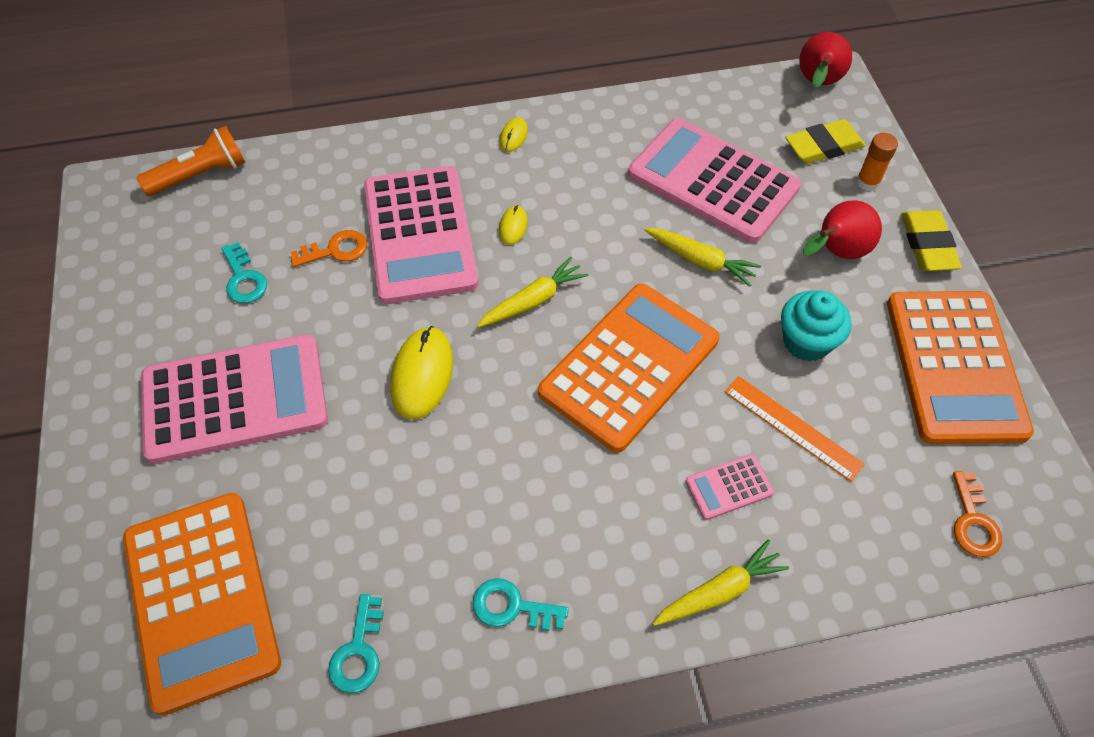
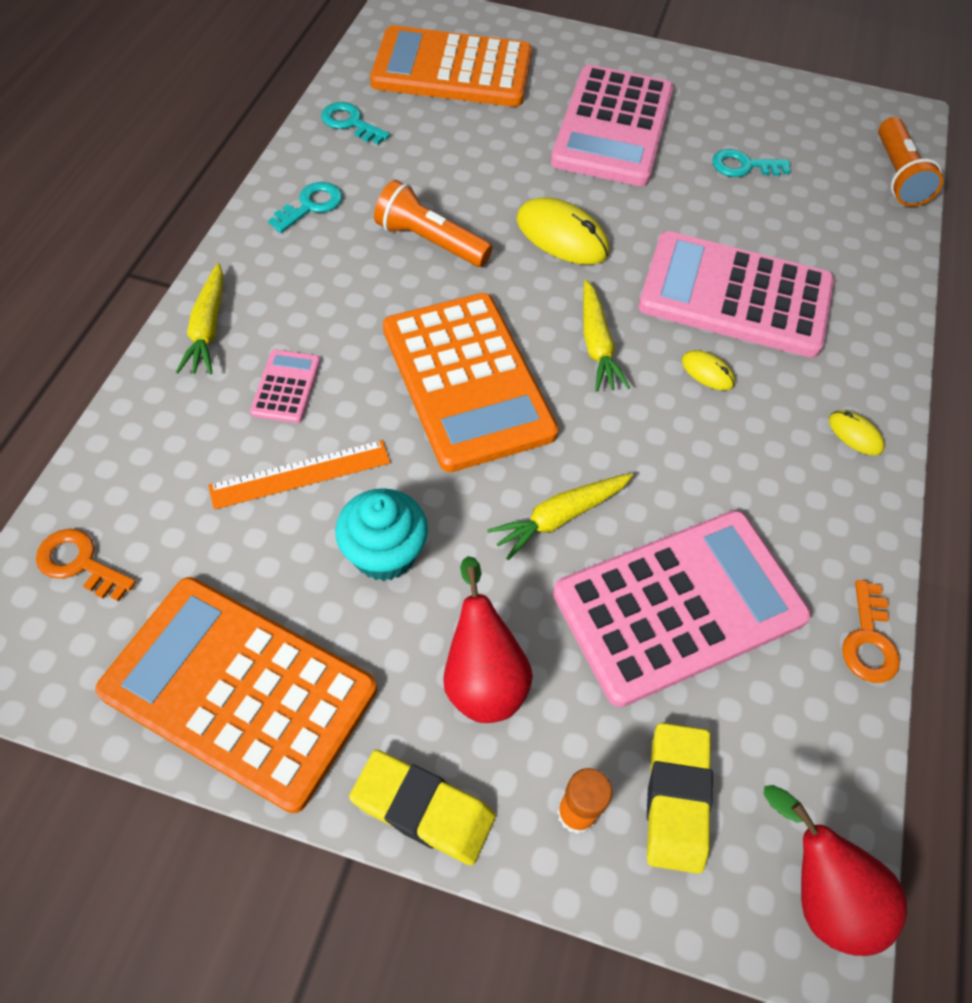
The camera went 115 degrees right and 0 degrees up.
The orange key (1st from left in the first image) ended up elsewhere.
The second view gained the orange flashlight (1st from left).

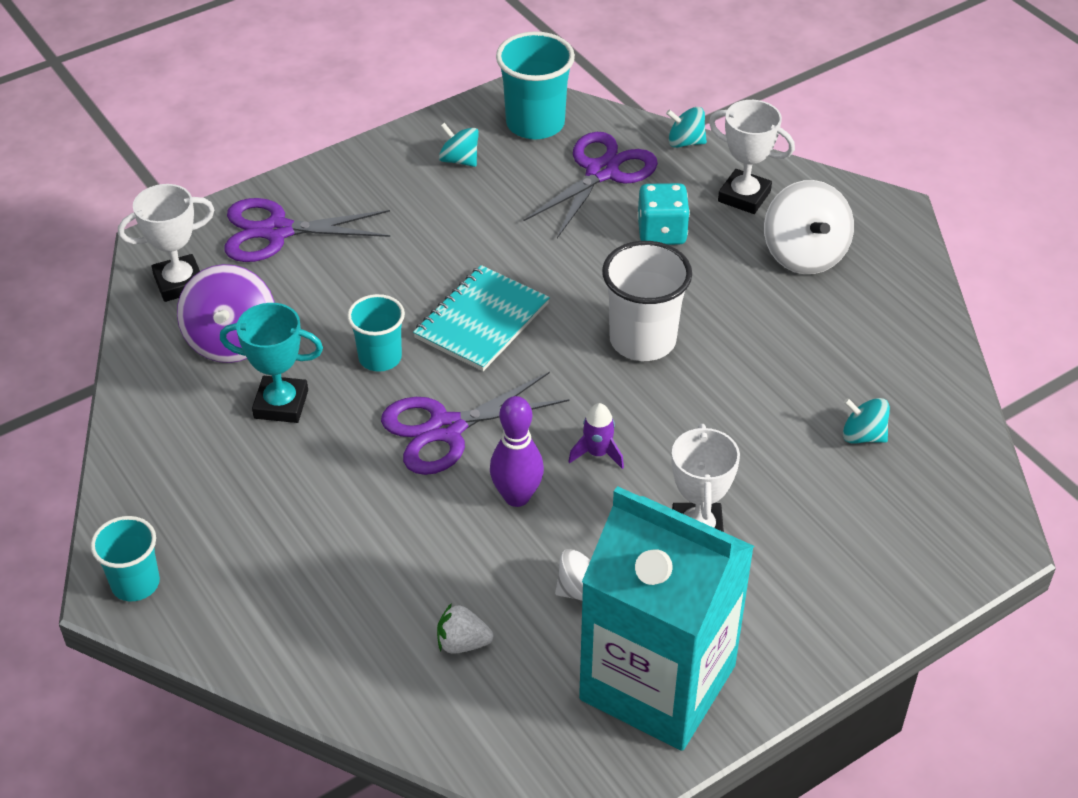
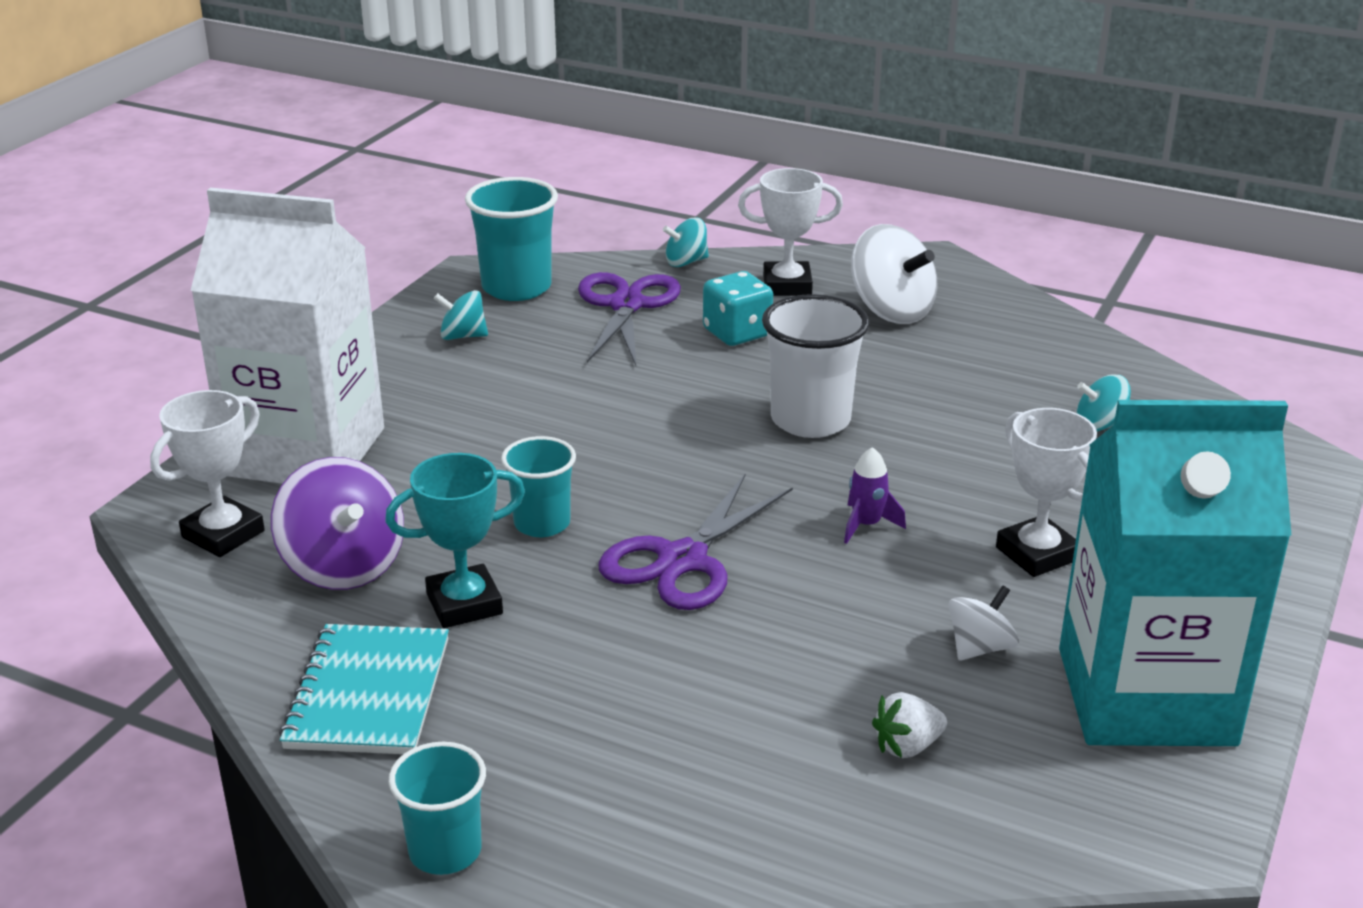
The camera went 30 degrees left and 15 degrees down.
Where the purple scissors (1st from left) stood, the white carton came to stand.
The turquoise notebook ended up elsewhere.
The second view lost the purple bowling pin.

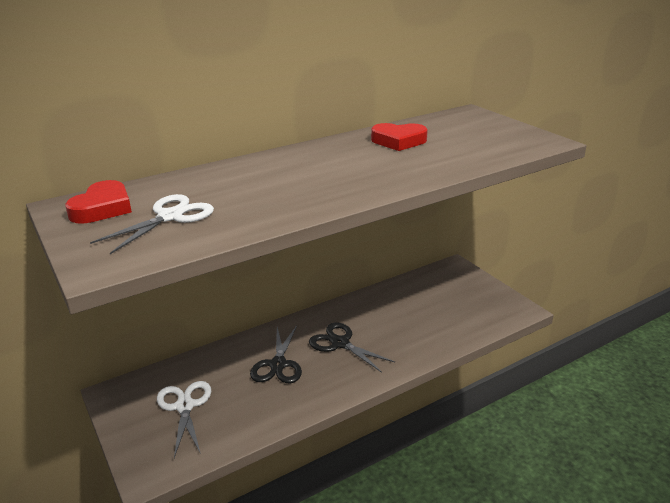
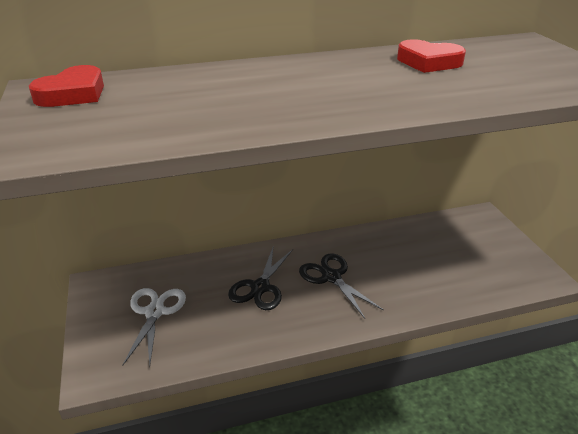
The camera went 15 degrees right and 5 degrees up.
The second view lost the white scissors (1st from left).

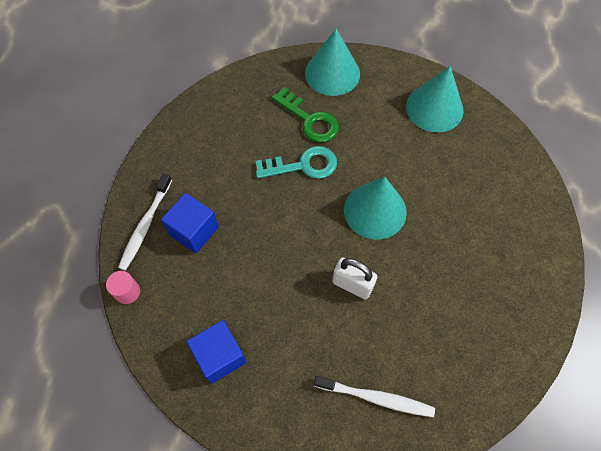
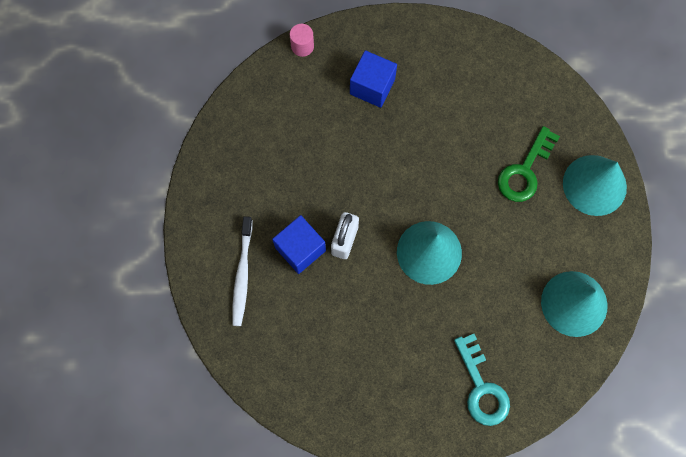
The camera went 80 degrees right and 10 degrees up.
The second view lost the white toothbrush (1st from left).
The blue cube (2nd from left in the first image) ended up elsewhere.
The turquoise key ended up elsewhere.

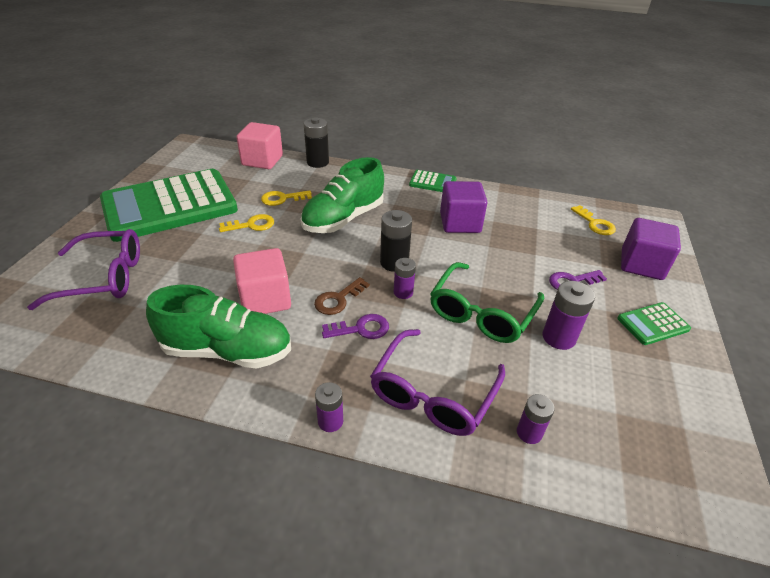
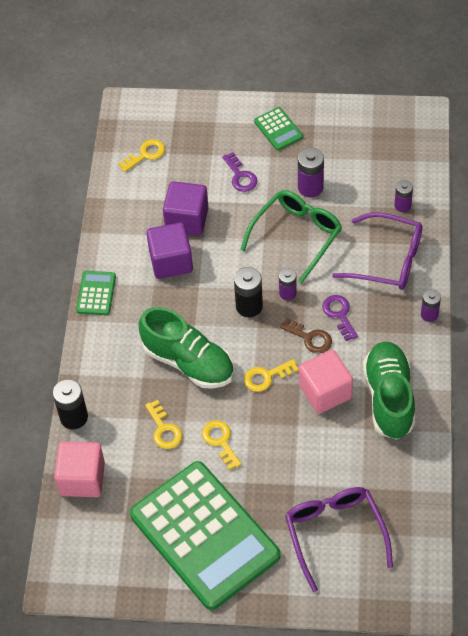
The camera went 95 degrees left and 15 degrees up.
The green glasses ended up facing another way, 75 degrees counterclockwise from before.
The purple cube (2nd from left) ended up elsewhere.
The second view gained the yellow key (4th from left).

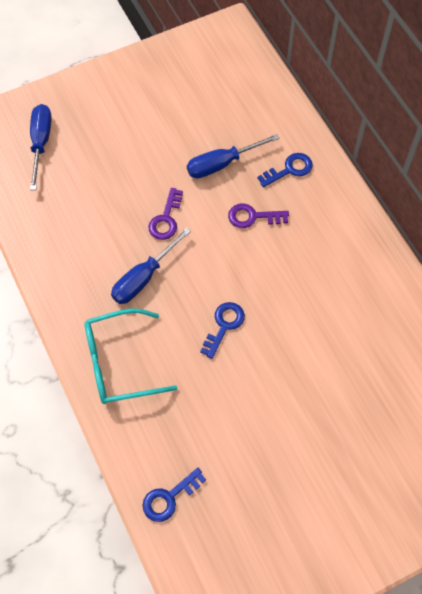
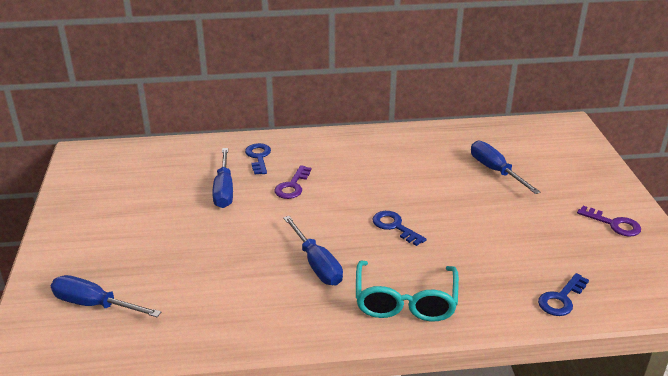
The camera went 70 degrees left and 30 degrees down.
The blue key (1st from left in the first image) ended up facing another way, 60 degrees clockwise from before.
The purple key (1st from left in the first image) ended up elsewhere.
The second view gained the blue screwdriver (4th from left).

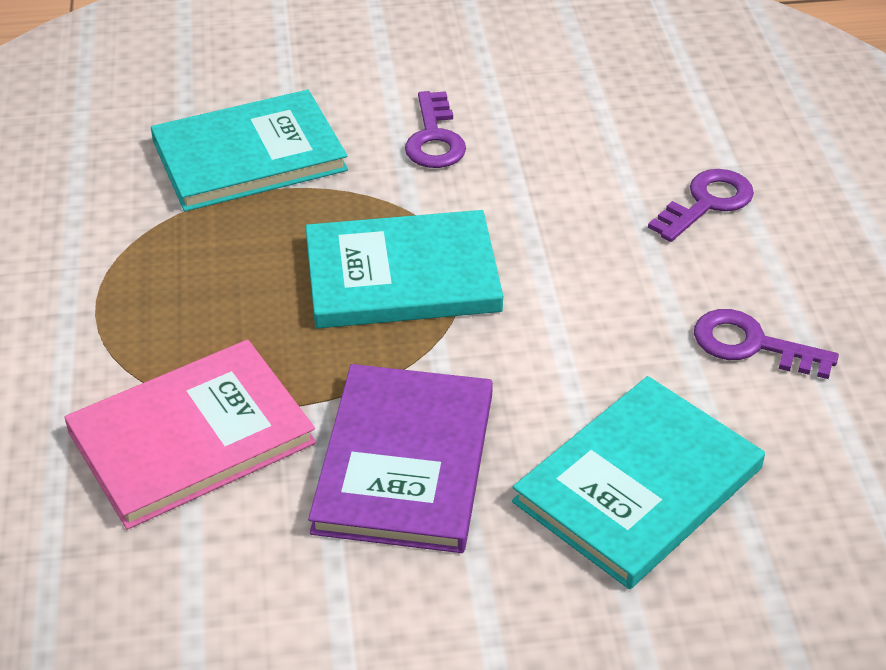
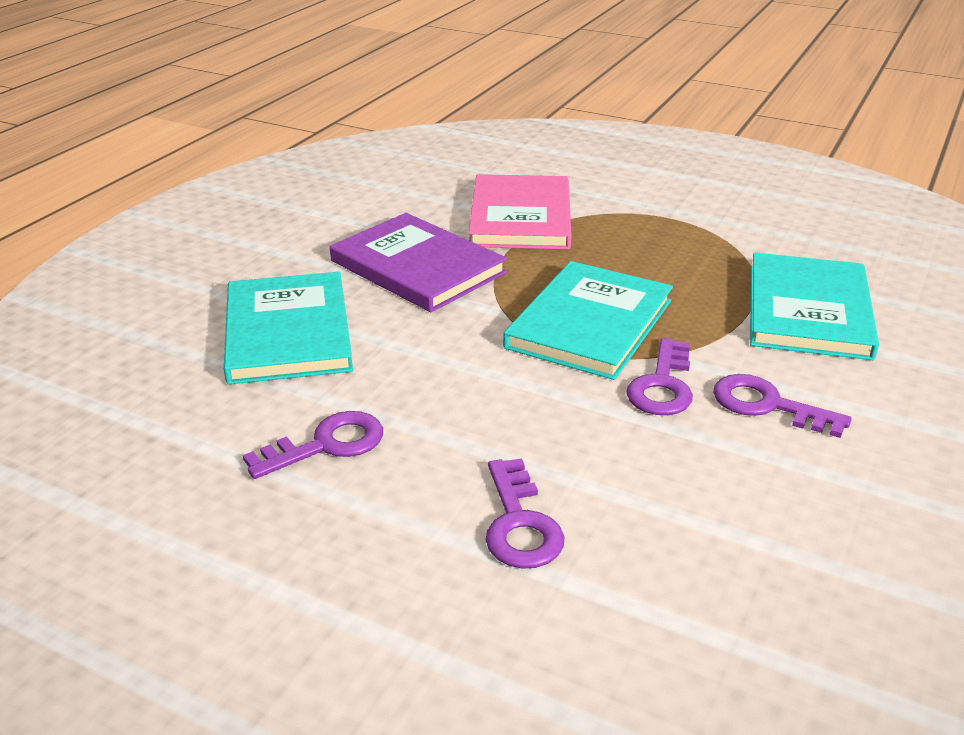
The camera went 125 degrees right and 10 degrees down.
The second view gained the purple key (3rd from left).

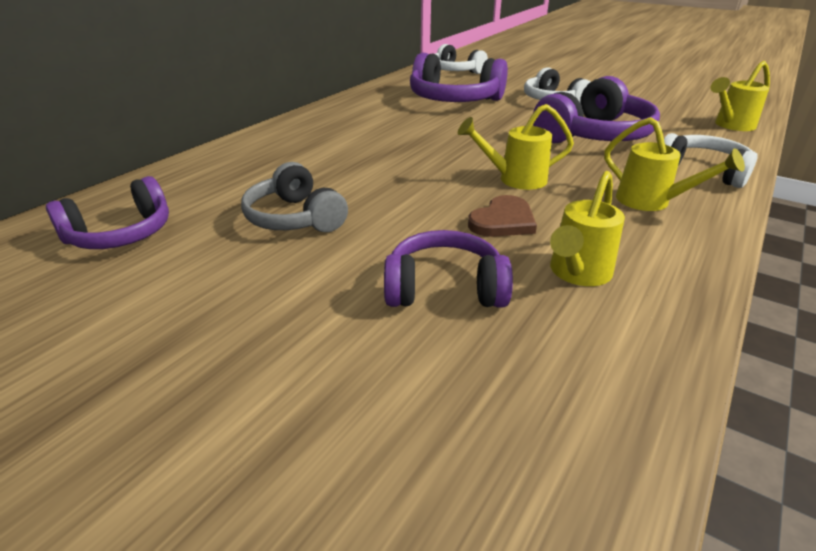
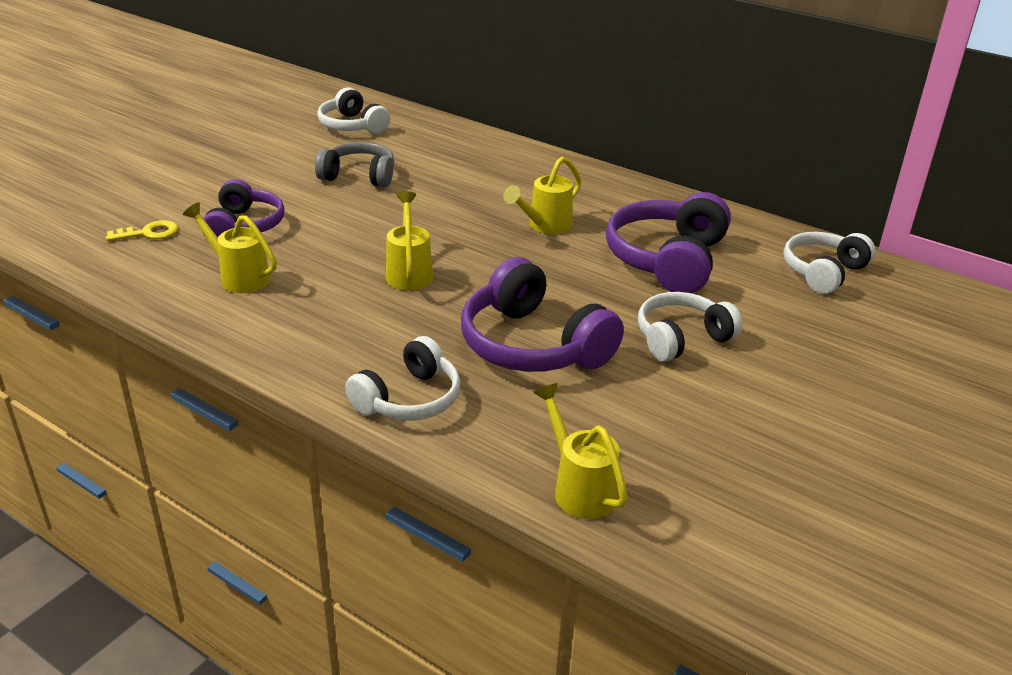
The camera went 90 degrees right and 0 degrees up.
What was the purple headphones (1st from left) turned into the white headphones (1st from left).
The grey headphones ended up facing another way, 45 degrees clockwise from before.
The second view lost the brown heart.
The yellow watering can (3rd from left) ended up elsewhere.
The second view gained the yellow key.

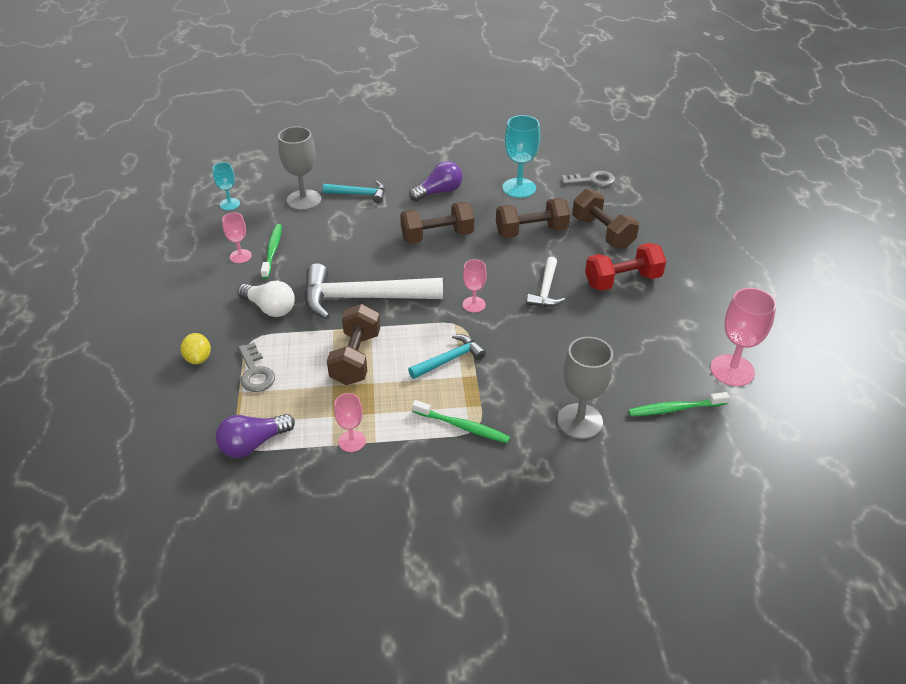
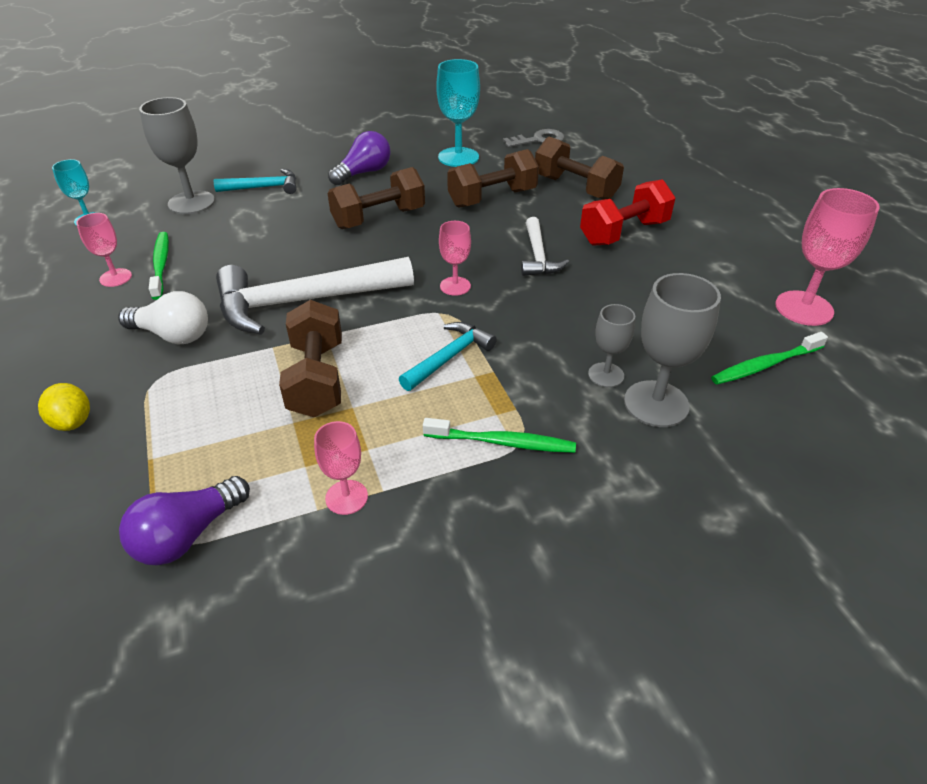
The camera went 15 degrees left and 0 degrees up.
The second view lost the grey key (1st from left).
The second view gained the grey goblet (2nd from left).

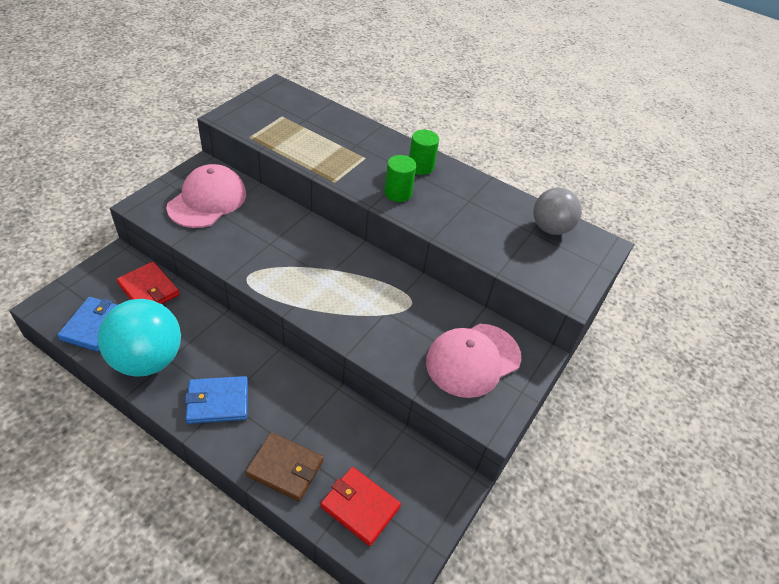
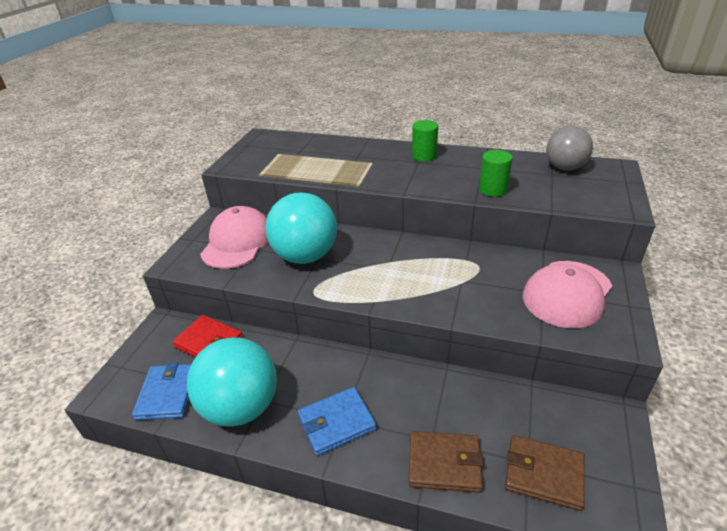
The camera went 10 degrees left and 10 degrees down.
What was the red wallet (2nd from left) turned into the brown wallet (2nd from left).
The green cylinder (1st from left in the first image) ended up elsewhere.
The second view gained the turquoise ball (2nd from left).

